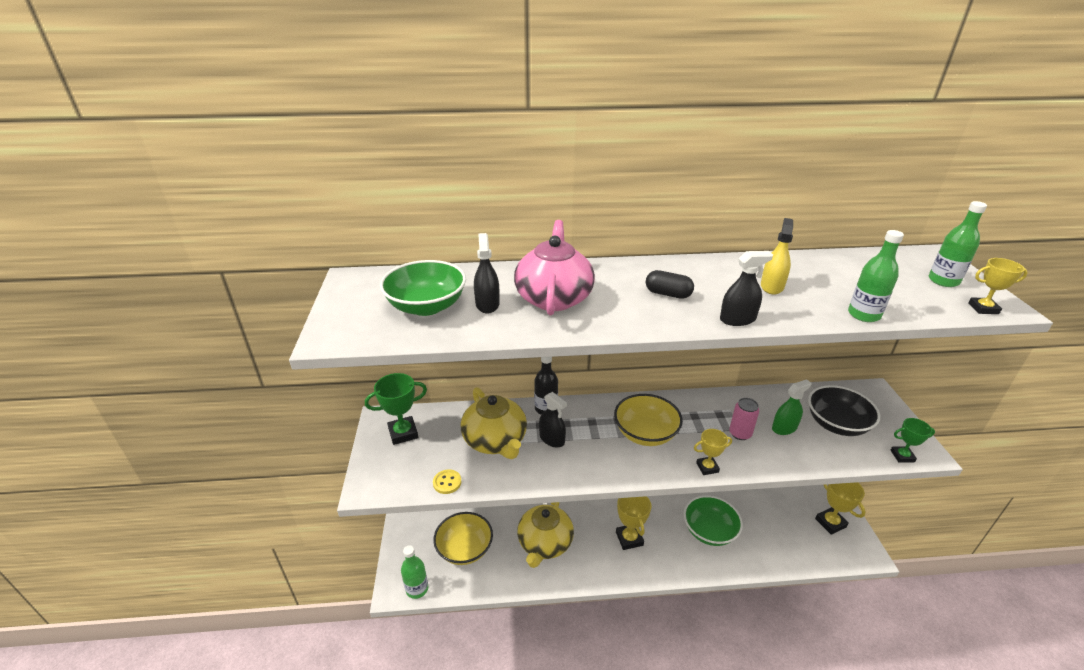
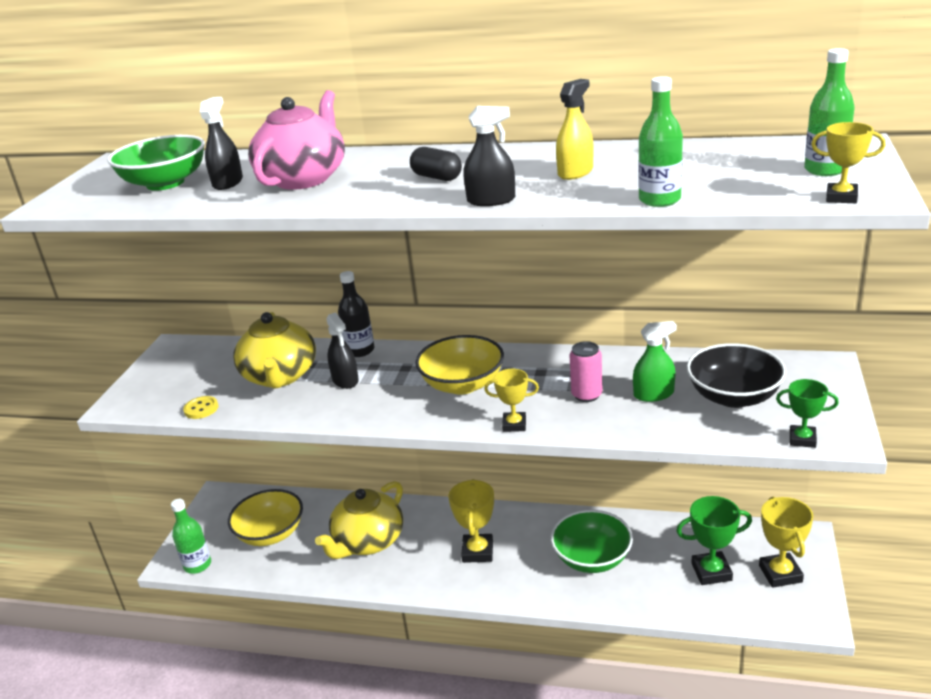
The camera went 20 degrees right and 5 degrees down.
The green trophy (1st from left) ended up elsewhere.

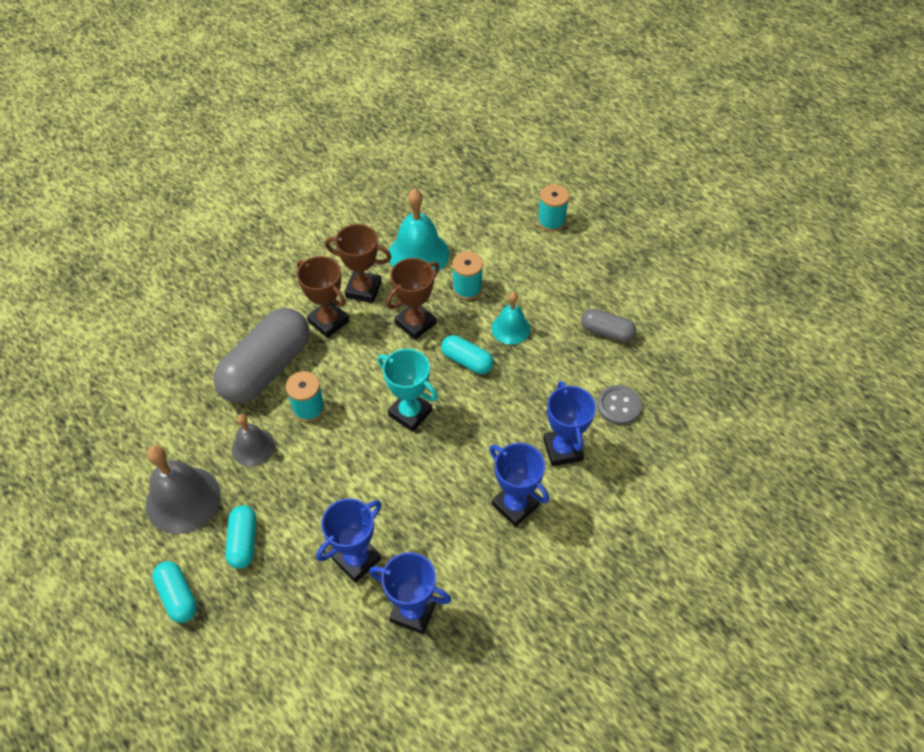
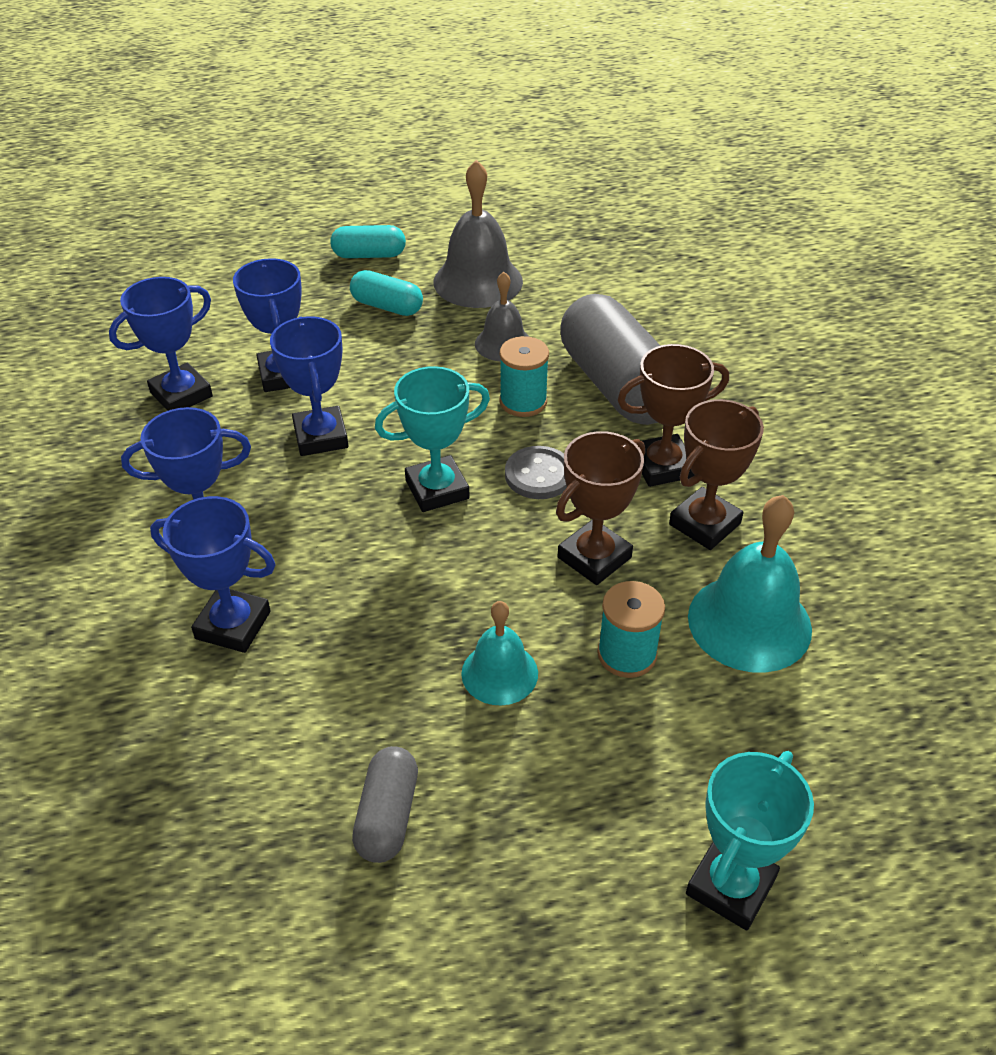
The camera went 120 degrees right and 10 degrees down.
The brown trophy (3rd from left in the first image) ended up facing another way, 60 degrees clockwise from before.
The second view lost the turquoise capsule (3rd from left).
Where the turquoise spool (3rd from left) stood, the turquoise trophy (2nd from left) came to stand.
The grey capsule (2nd from left in the first image) ended up facing another way, 45 degrees counterclockwise from before.
The grey button ended up elsewhere.
The second view gained the blue trophy (5th from left).

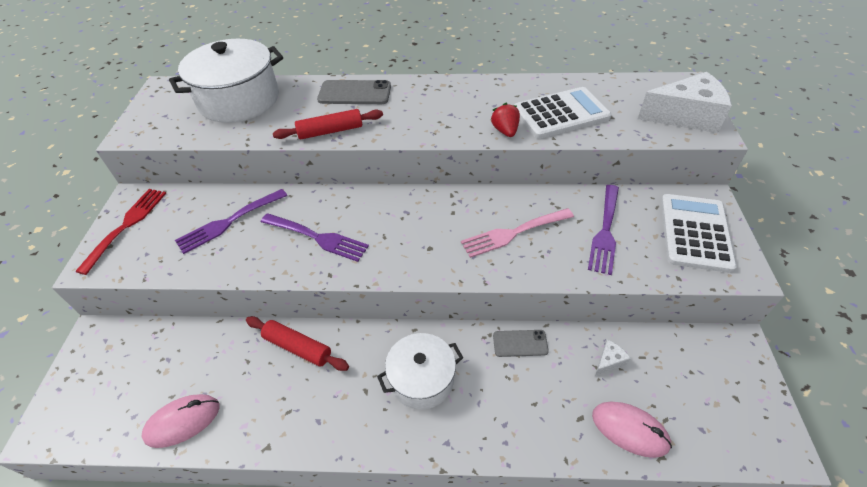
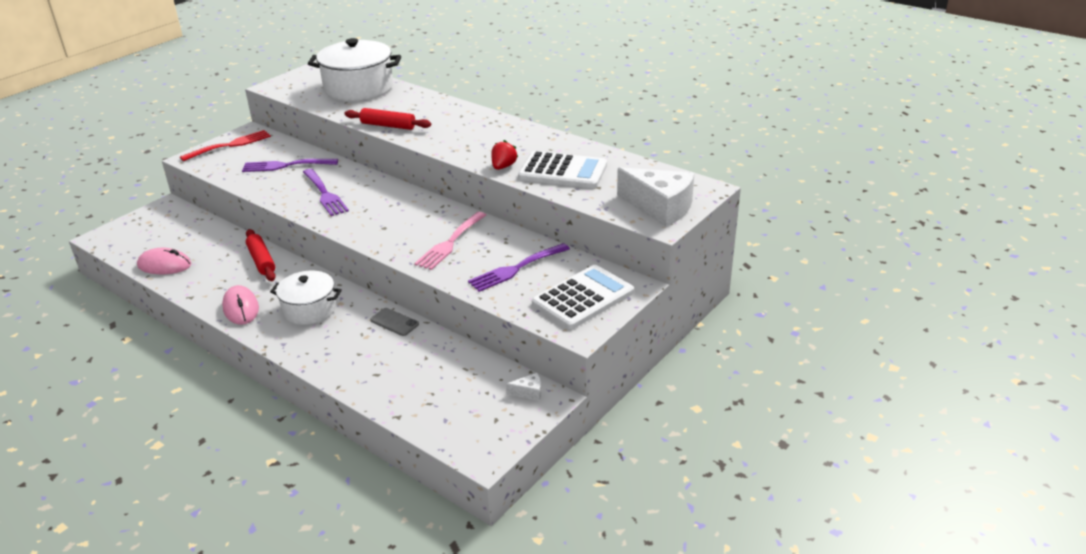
The camera went 35 degrees right and 15 degrees down.
The second view lost the grey phone (1st from left).
The pink fork ended up facing another way, 75 degrees counterclockwise from before.
The pink mouse (2nd from left) ended up elsewhere.
The white cheese (1st from left) ended up elsewhere.

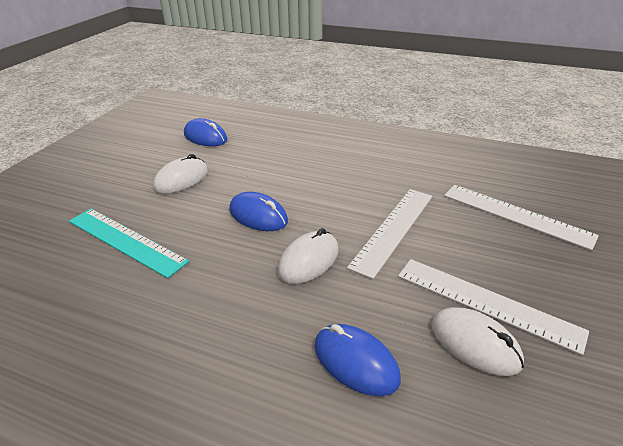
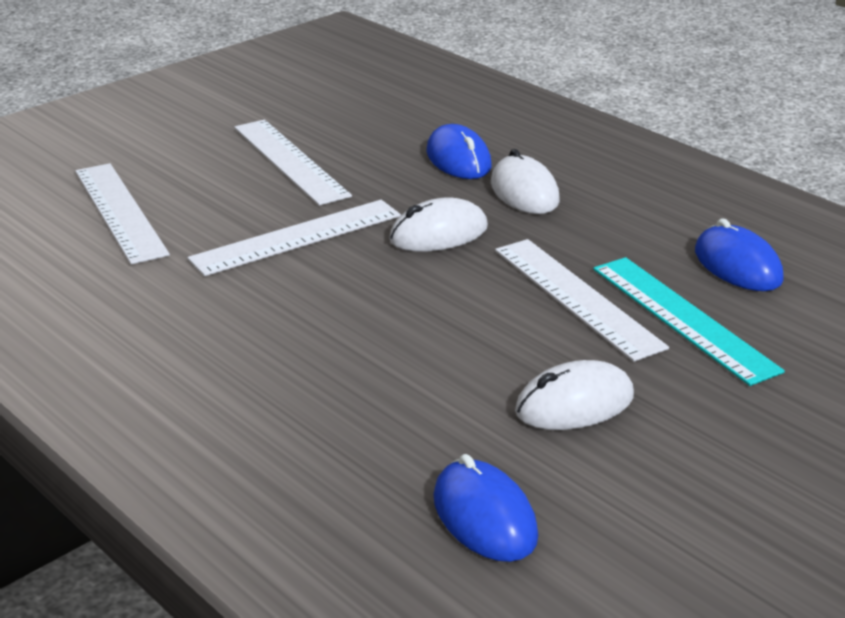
The camera went 155 degrees left and 5 degrees down.
The blue mouse (2nd from left in the first image) ended up elsewhere.
The white mouse (3rd from left in the first image) ended up elsewhere.
The second view gained the white ruler (4th from left).

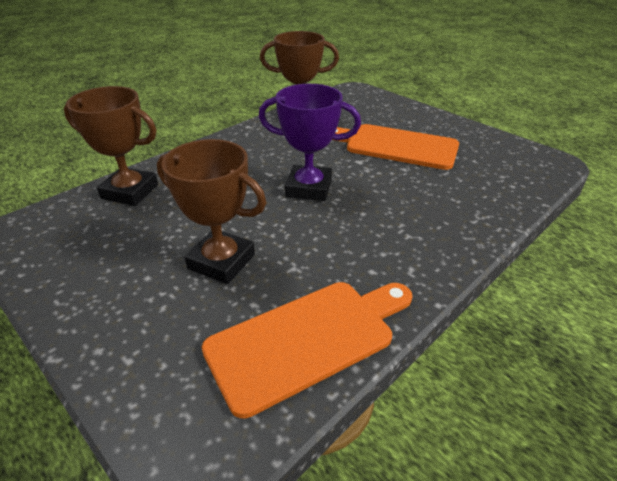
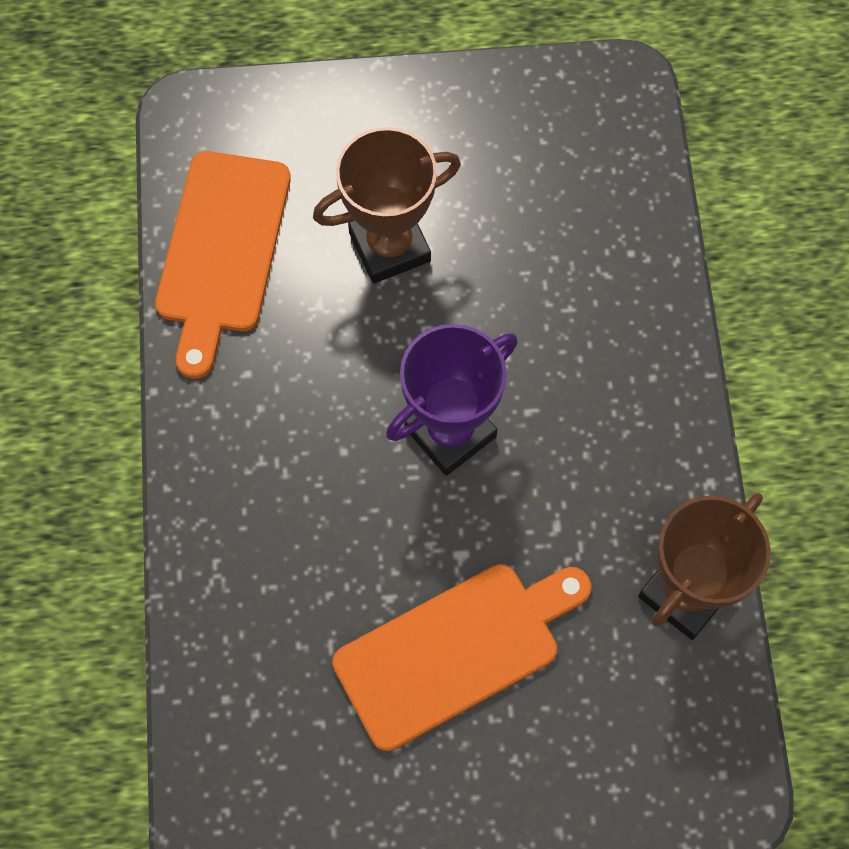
The camera went 130 degrees right and 30 degrees up.
The second view lost the brown trophy (1st from left).

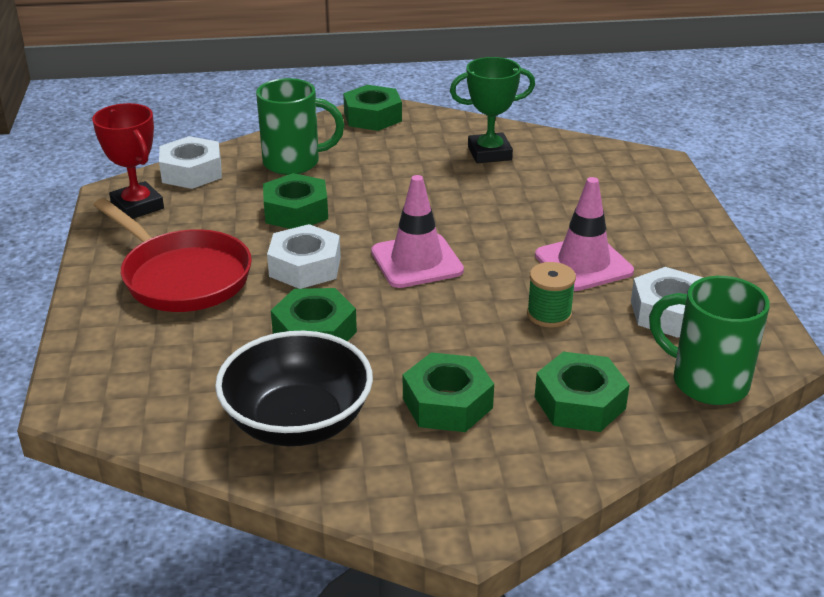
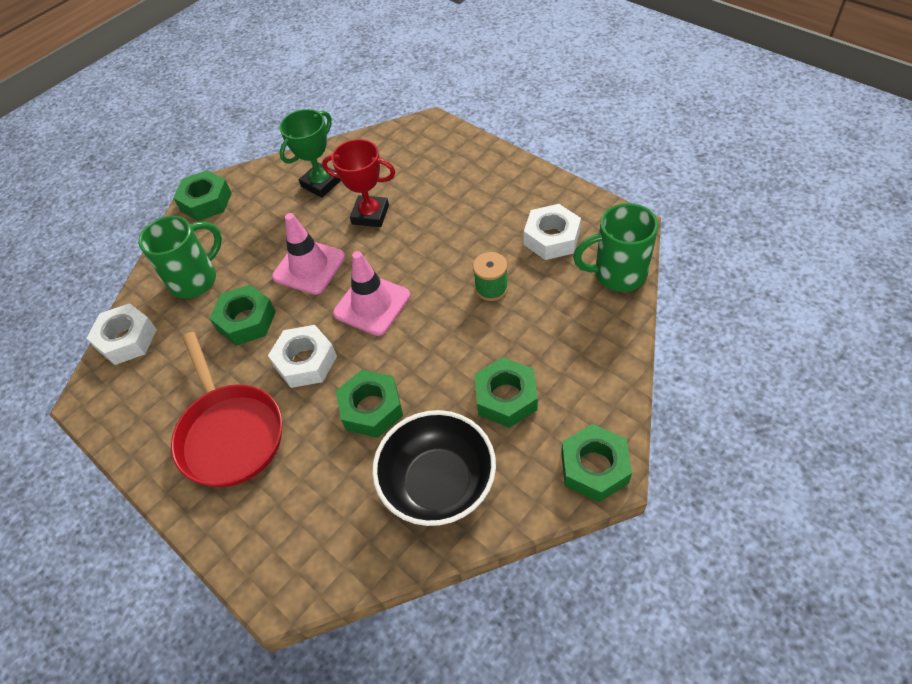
The camera went 35 degrees left and 20 degrees up.
The red trophy ended up elsewhere.
The red pan ended up facing another way, 60 degrees clockwise from before.
The pink traffic cone (2nd from left in the first image) ended up elsewhere.
The green nut (5th from left) ended up elsewhere.

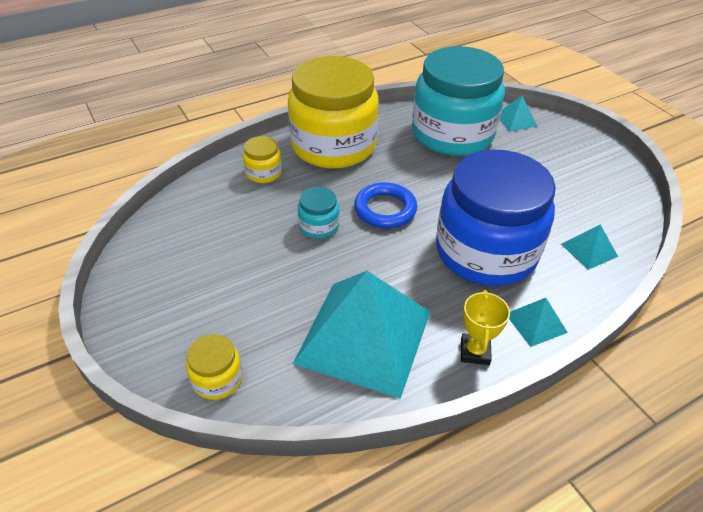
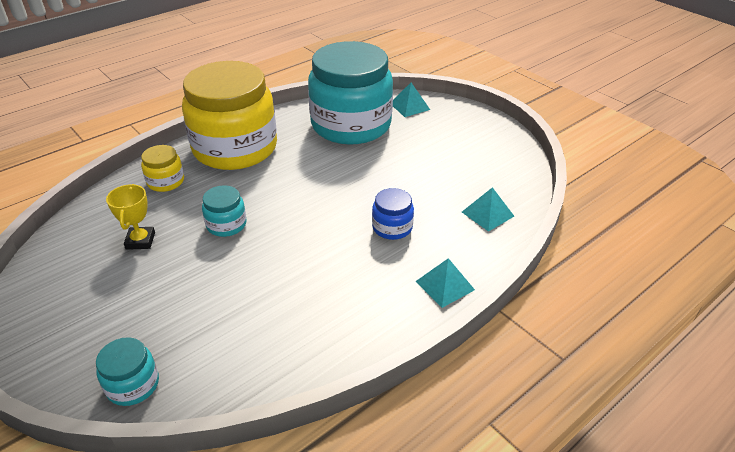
The camera went 10 degrees left and 5 degrees down.
What was the yellow jar (1st from left) turned into the turquoise jar (1st from left).
The second view lost the turquoise pyramid (1st from left).
The second view lost the blue ring.
The size of the blue jar changed by a factor of 0.41.
The yellow trophy ended up elsewhere.

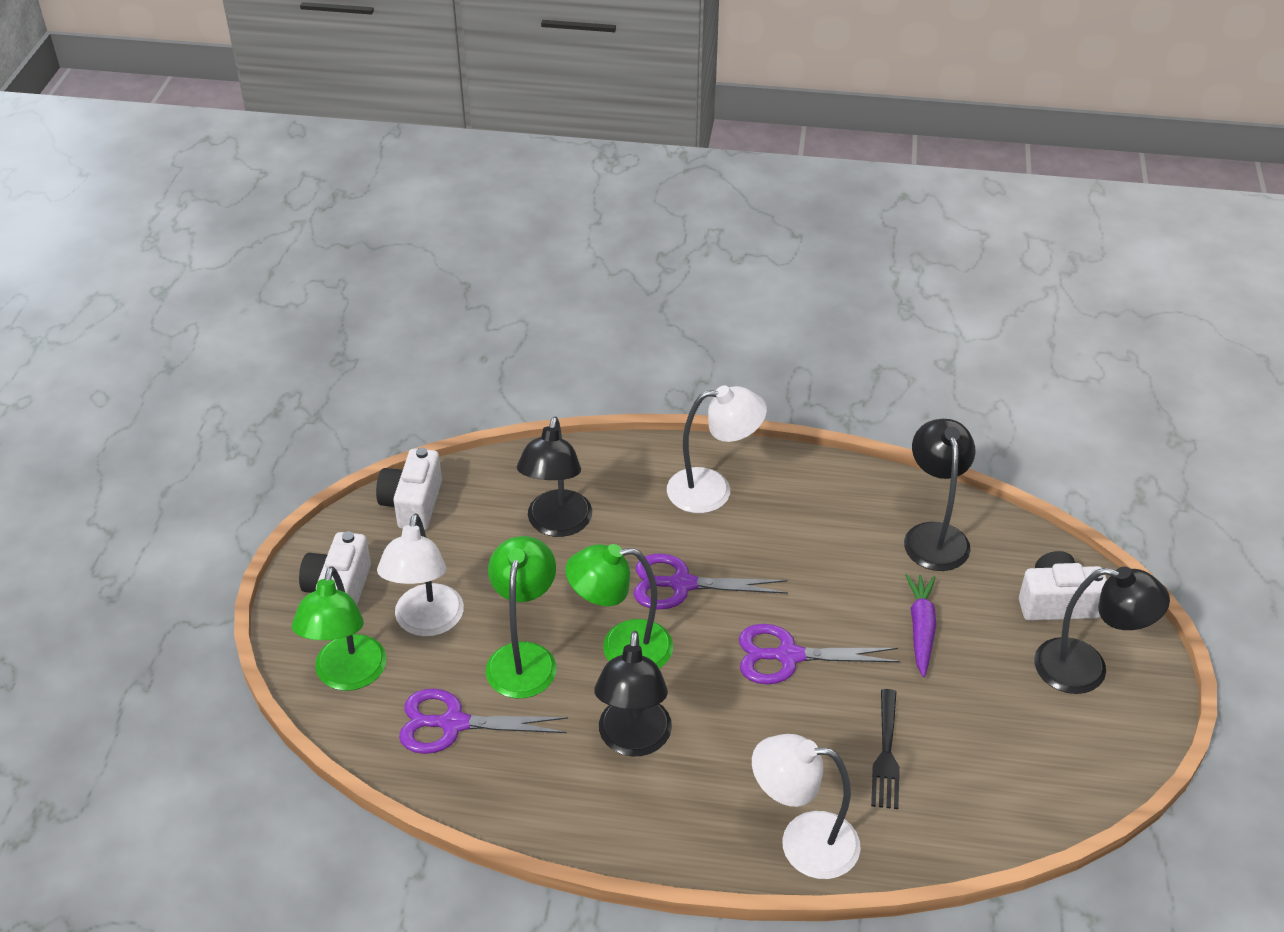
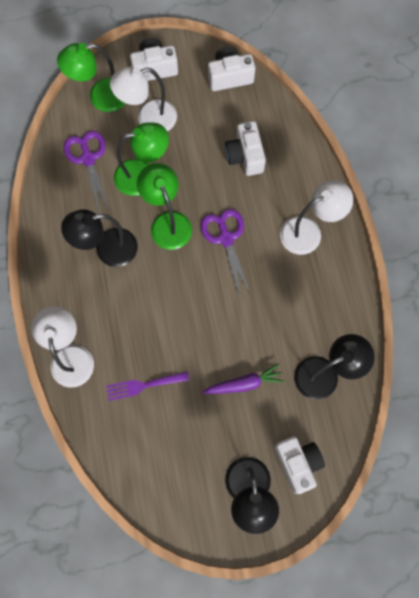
The camera went 70 degrees right and 30 degrees up.
Where the black lamp (1st from left) stood, the white camera (3rd from left) came to stand.
The white lamp (2nd from left in the first image) ended up facing another way, 90 degrees counterclockwise from before.
The second view lost the purple scissors (3rd from left).
What was the black fork turned into the purple fork.

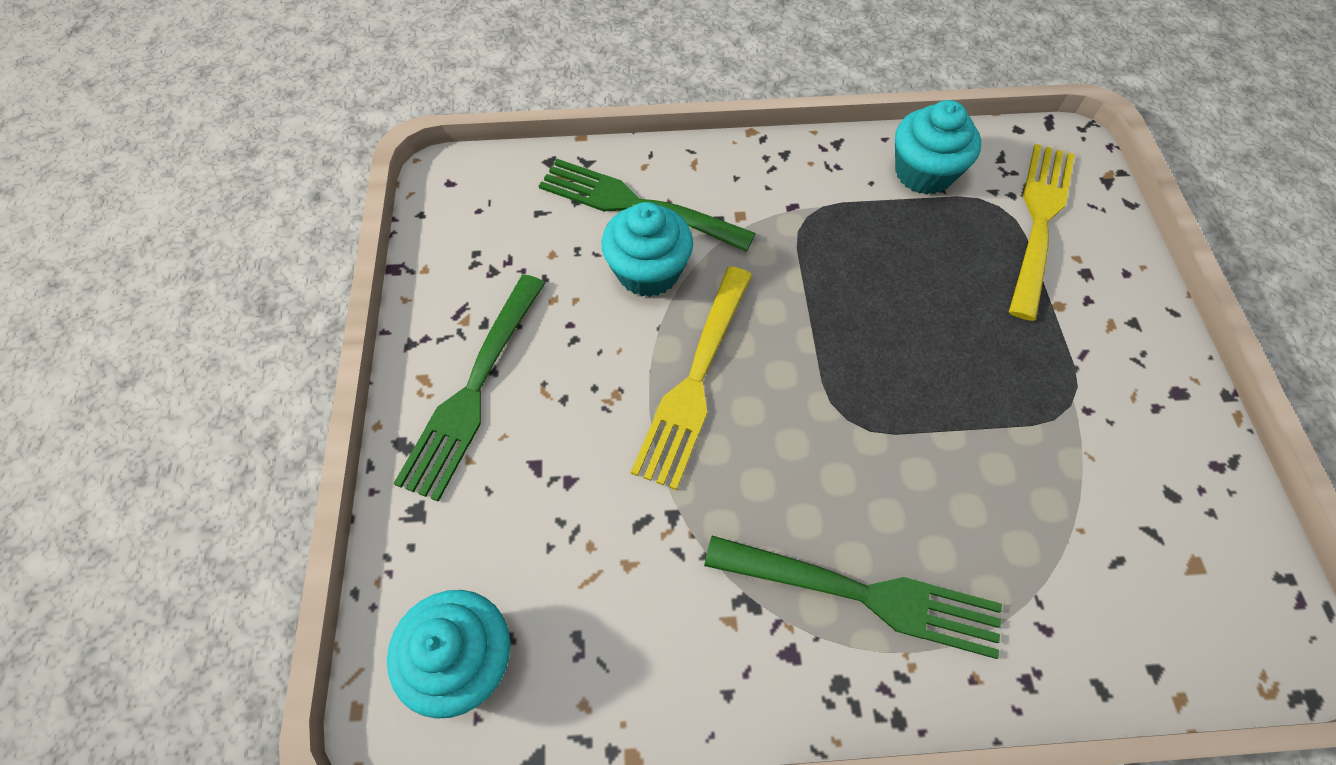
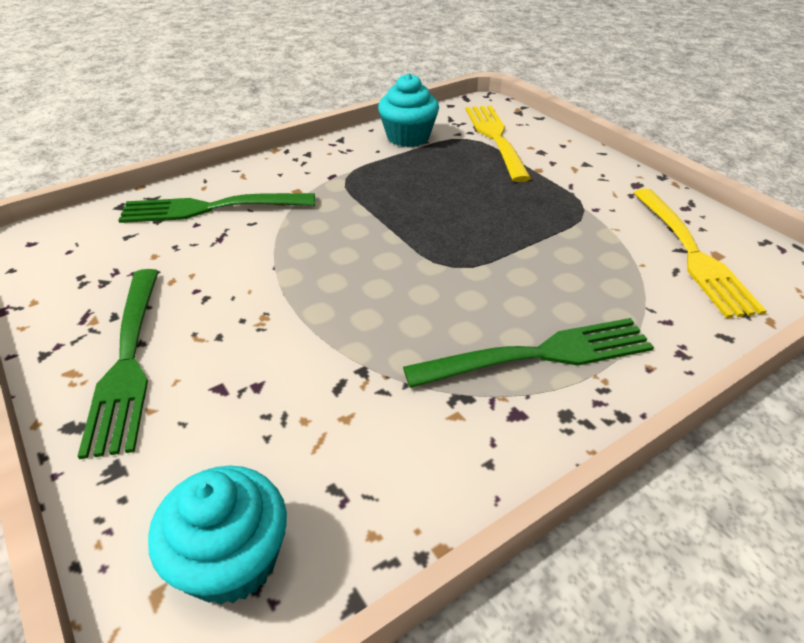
The camera went 30 degrees left and 20 degrees down.
The second view lost the turquoise cupcake (2nd from left).
The yellow fork (1st from left in the first image) ended up elsewhere.

